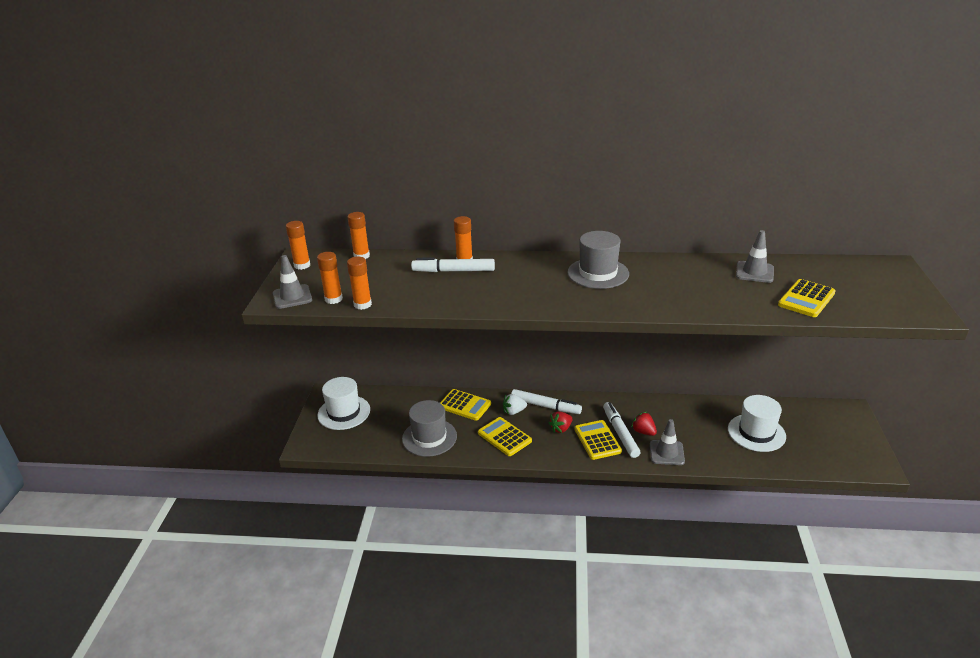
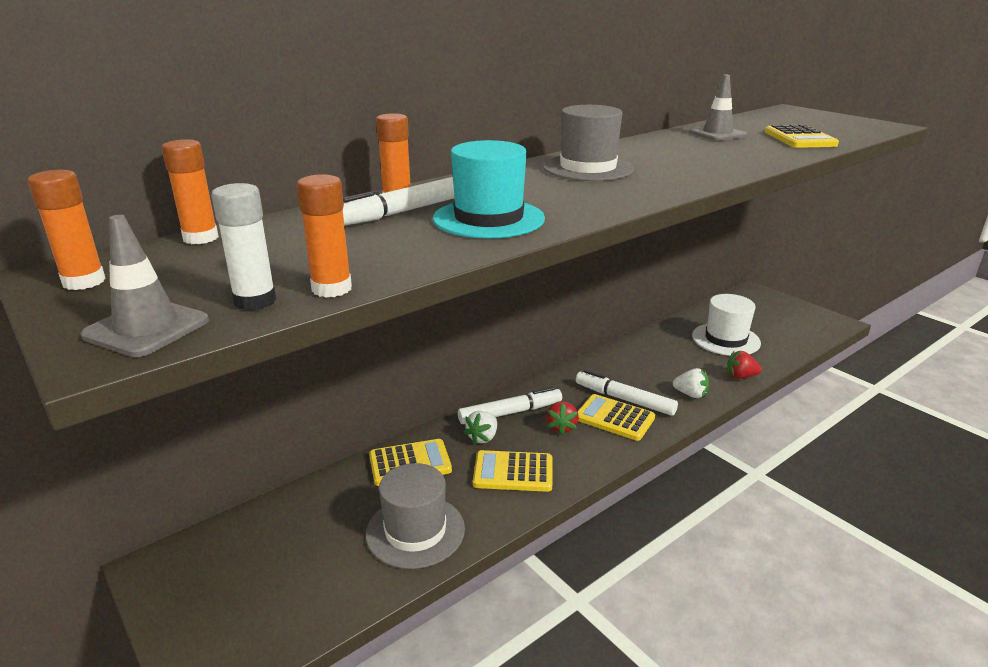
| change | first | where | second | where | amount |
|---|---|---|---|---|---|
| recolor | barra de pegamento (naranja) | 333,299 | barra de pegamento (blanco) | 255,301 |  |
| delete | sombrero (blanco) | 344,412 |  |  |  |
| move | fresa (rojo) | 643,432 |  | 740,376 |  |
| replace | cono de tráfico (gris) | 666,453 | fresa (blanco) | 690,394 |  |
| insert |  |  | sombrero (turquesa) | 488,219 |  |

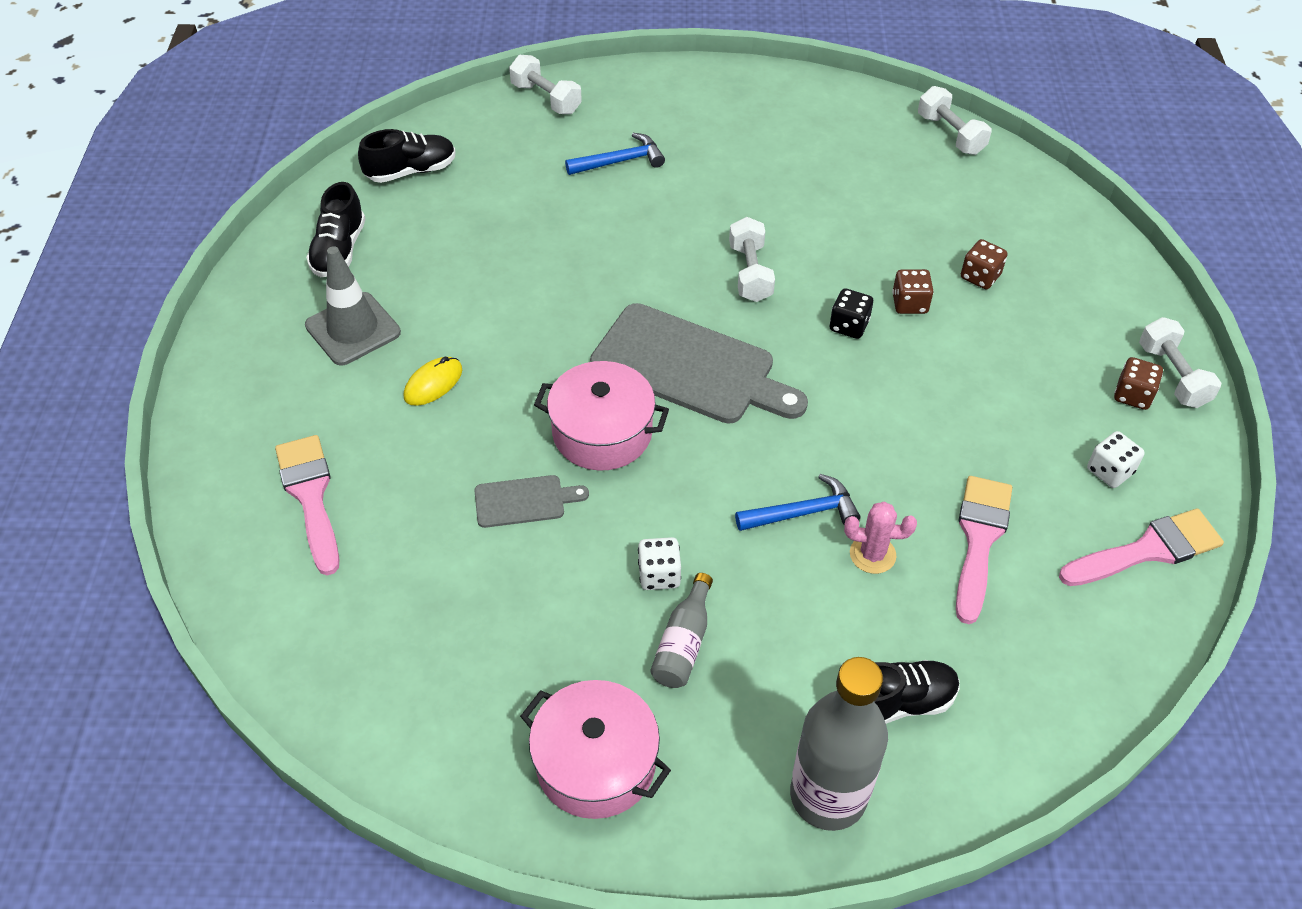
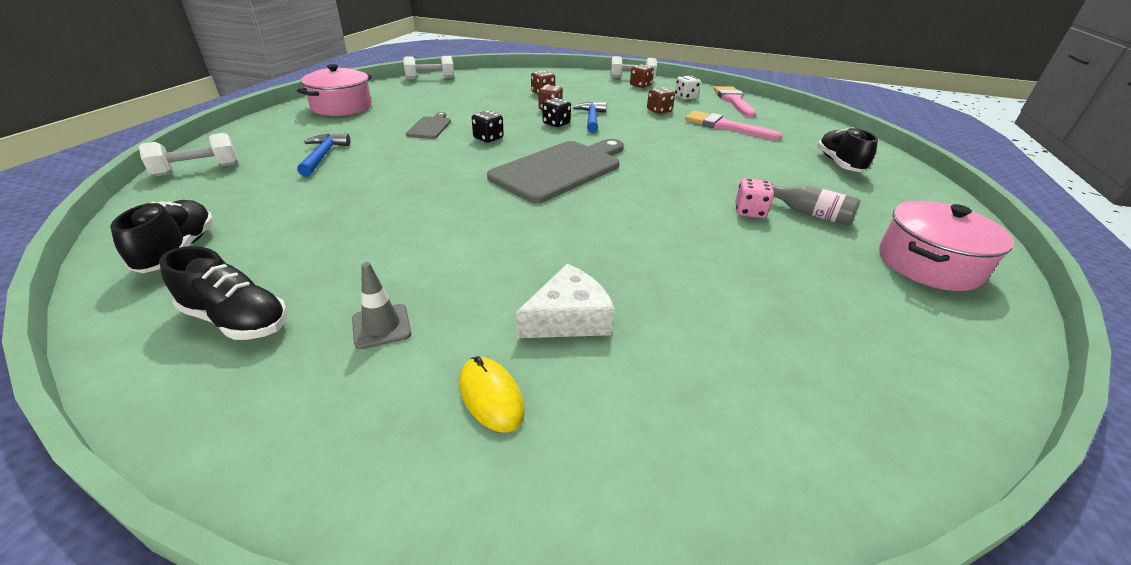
| change | first | where | second | where | amount |
|---|---|---|---|---|---|
| replace | mancuerna (blanco) | 750,273 | dado (negro) | 488,138 |  |
| resize | cono de tráfico (gris) | 353,329 |  | 381,326 | x0.57 |
| move | ratón (amarillo) | 433,383 |  | 491,396 |  |
| move | olla (rosa) | 602,432 |  | 341,107 |  |
| delete | pincel (rosa) | 310,496 |  |  |  |
| move | martillo (azul) | 803,512 |  | 591,119 |  |
| move | tabla de cortar (gris) | 524,501 |  | 430,127 |  |
| delete | cactus (rosa) | 872,554 |  |  |  |
| recolor | dado (blanco) | 659,575 | dado (rosa) | 749,211 |  |
| delete | botella (gris) | 828,796 |  |  |  |
| insert |  |  | dado (marrón) | 659,111 |  |
| insert |  |  | queso (blanco) | 568,318 |  |

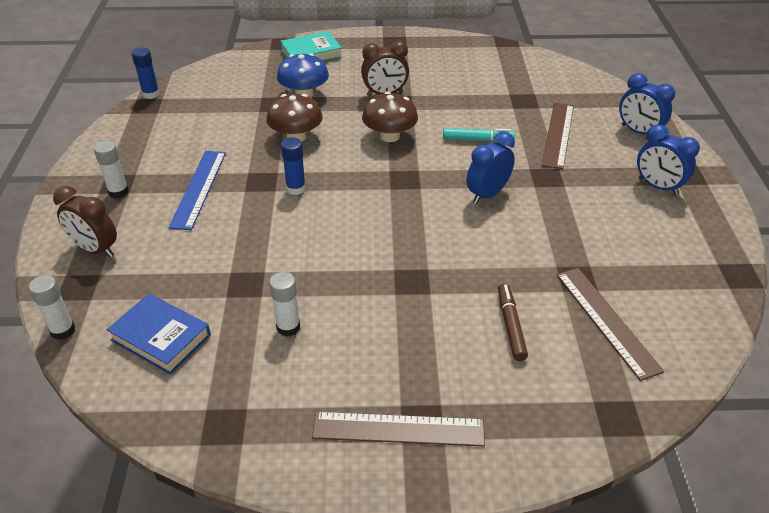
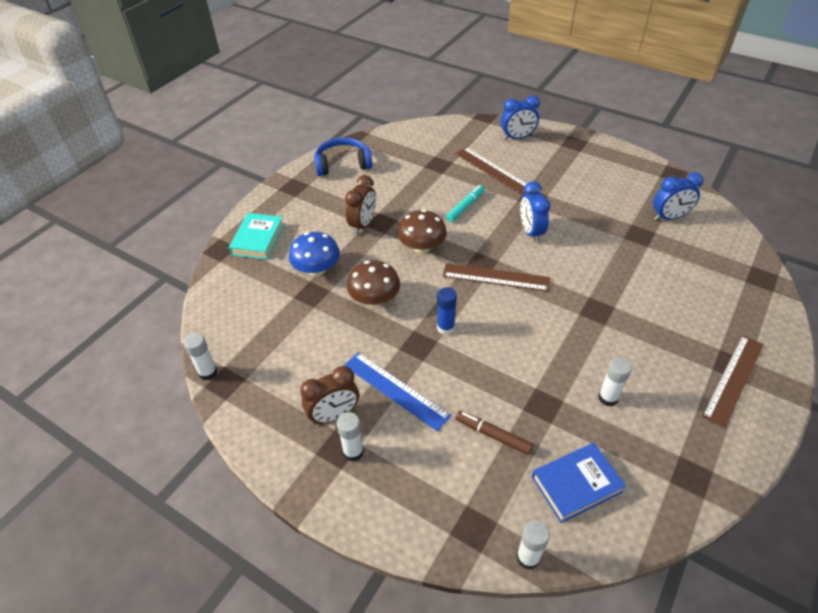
| change | first | where | second | where | amount |
|---|---|---|---|---|---|
| recolor | barra de pegamento (azul) | 151,94 | barra de pegamento (blanco) | 208,372 |  |
| move | despertador (azul) | 658,187 |  | 669,217 |  |
| move | despertador (marrón) | 95,249 |  | 334,415 |  |
| move | regla (marrón) | 606,321 |  | 496,277 |  |
| move | rotulador (marrón) | 511,325 |  | 493,435 |  |
| insert |  |  | auriculares (azul) | 342,164 |  |

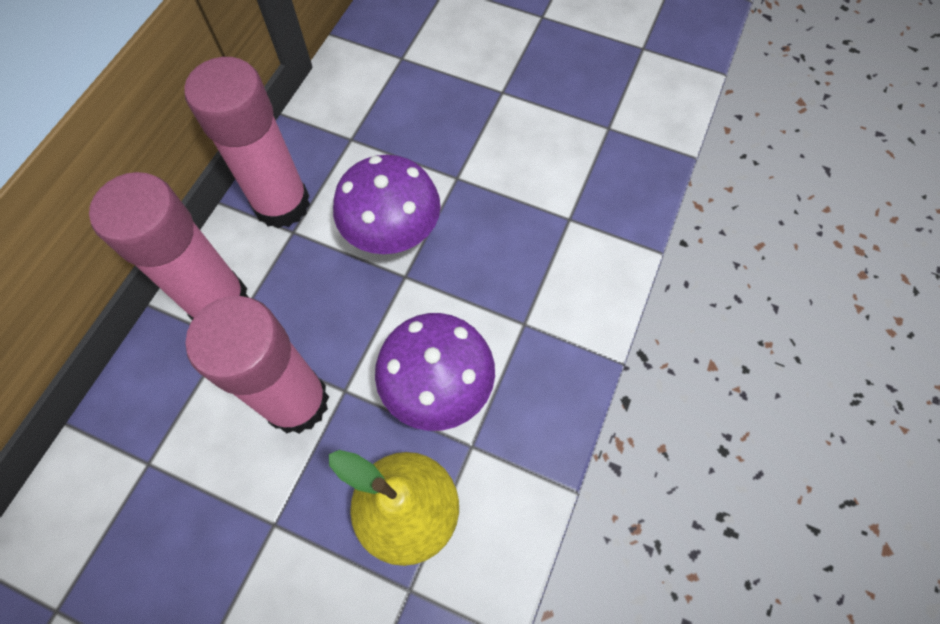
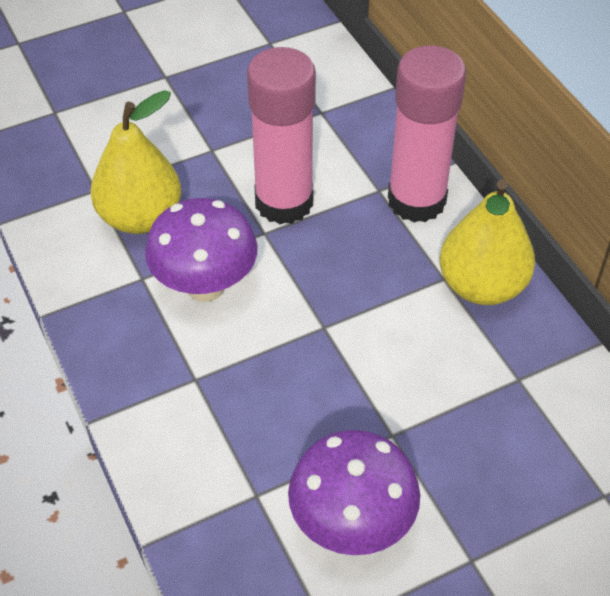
| change | first | where | second | where | amount |
|---|---|---|---|---|---|
| replace | barra de pegamento (rosa) | 282,204 | pera (amarillo) | 482,286 |  |
| move | seta (morado) | 393,235 |  | 351,525 |  |

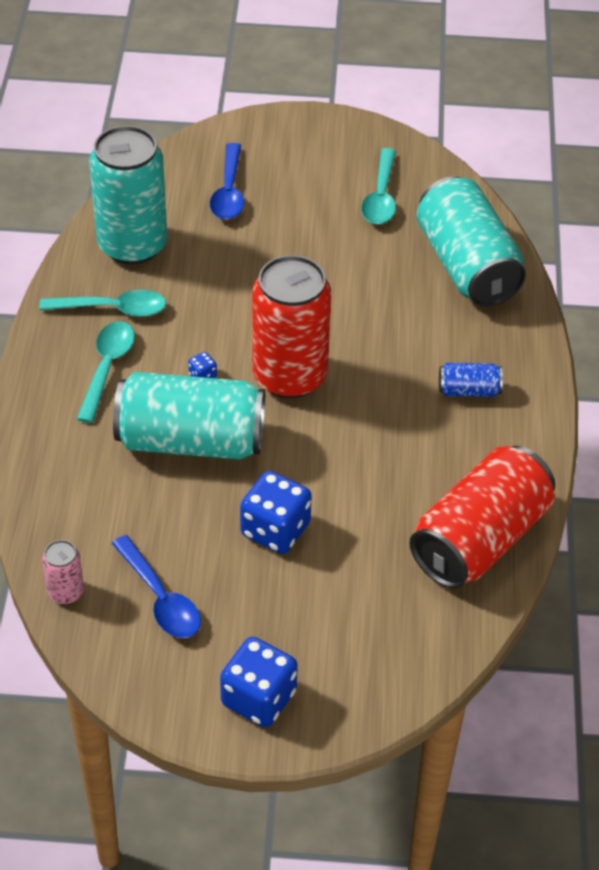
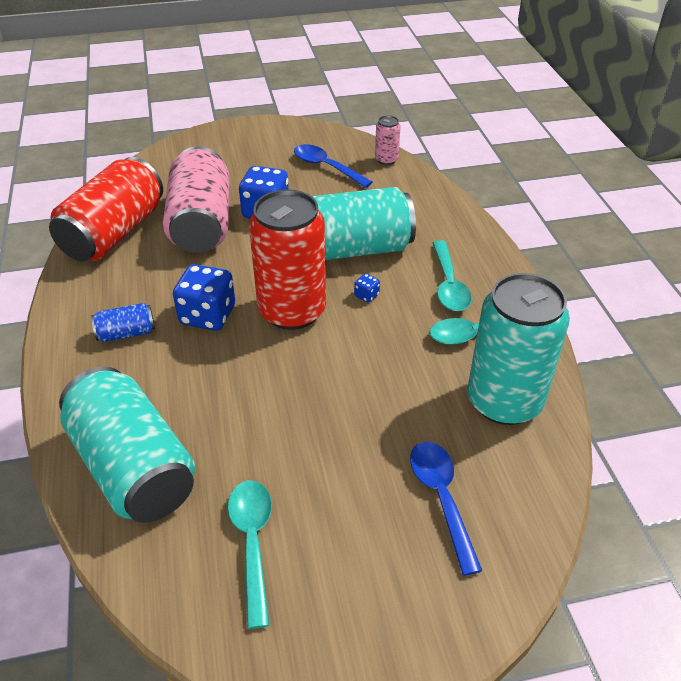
| change | first | where | second | where | amount |
|---|---|---|---|---|---|
| move | dado (azul) | 258,698 |  | 208,315 |  |
| insert |  |  | lata (rosa) | 201,223 |  |

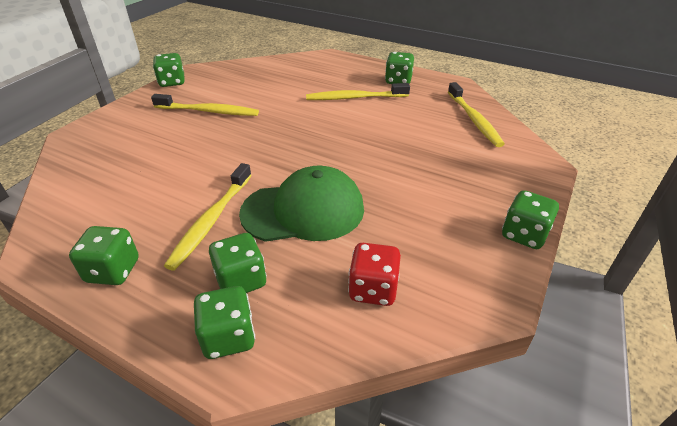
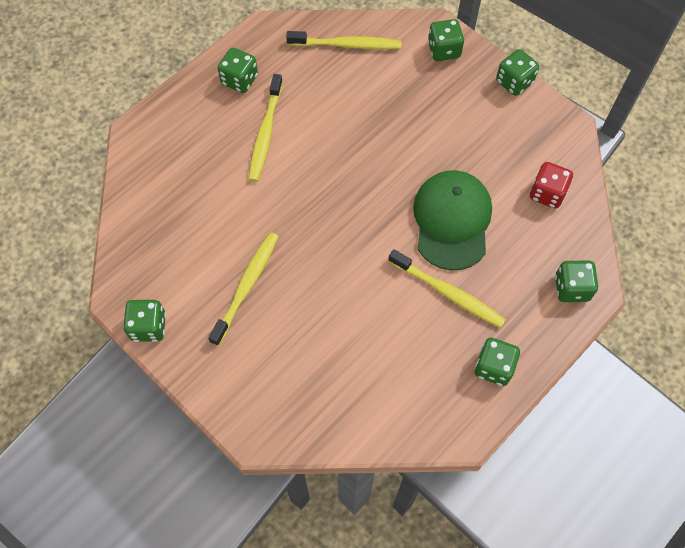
| change | first | where | second | where | amount |
|---|---|---|---|---|---|
| move | dado (verde) | 241,280 |  | 444,50 |  |

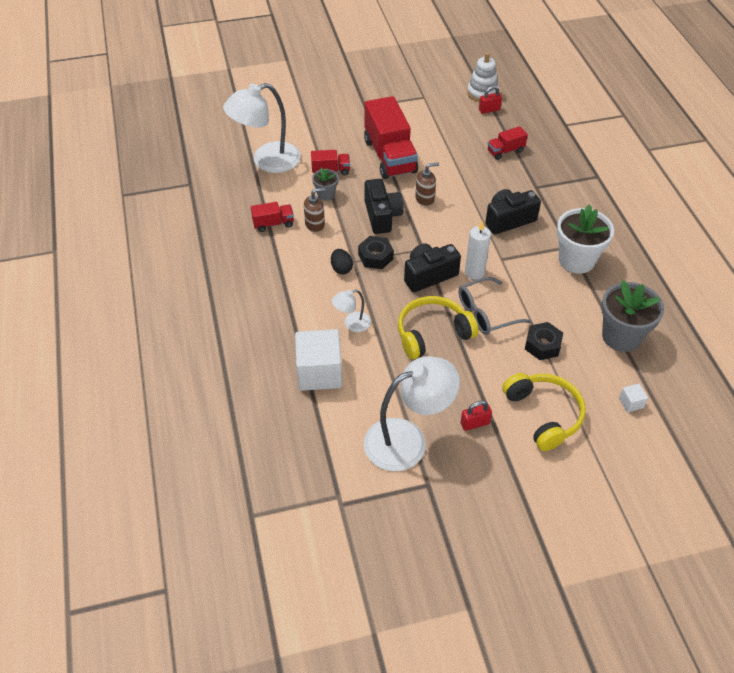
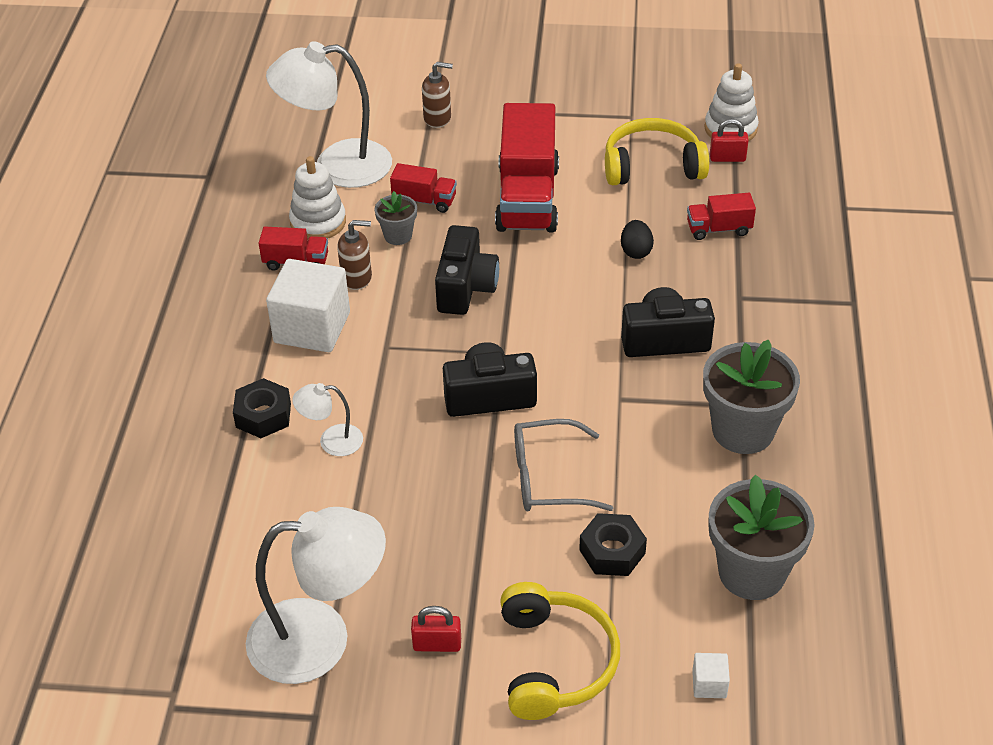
| change | first | where | second | where | amount |
|---|---|---|---|---|---|
| move | dispensador de jabón (marrón) | 425,199 |  | 437,118 |  |
| recolor | maceta (blanco) | 576,260 | maceta (gris) | 743,430 |  |
| delete | vela (blanco) | 474,272 |  |  |  |
| move | tuerca (negro) | 375,257 |  | 263,415 |  |
| move | huevo (negro) | 341,268 |  | 636,251 |  |
| move | auriculares (amarillo) | 432,333 |  | 652,166 |  |
| move | cubo (blanco) | 319,372 |  | 312,327 |  |
| insert |  |  | juguete apilable (blanco) | 318,222 |  |

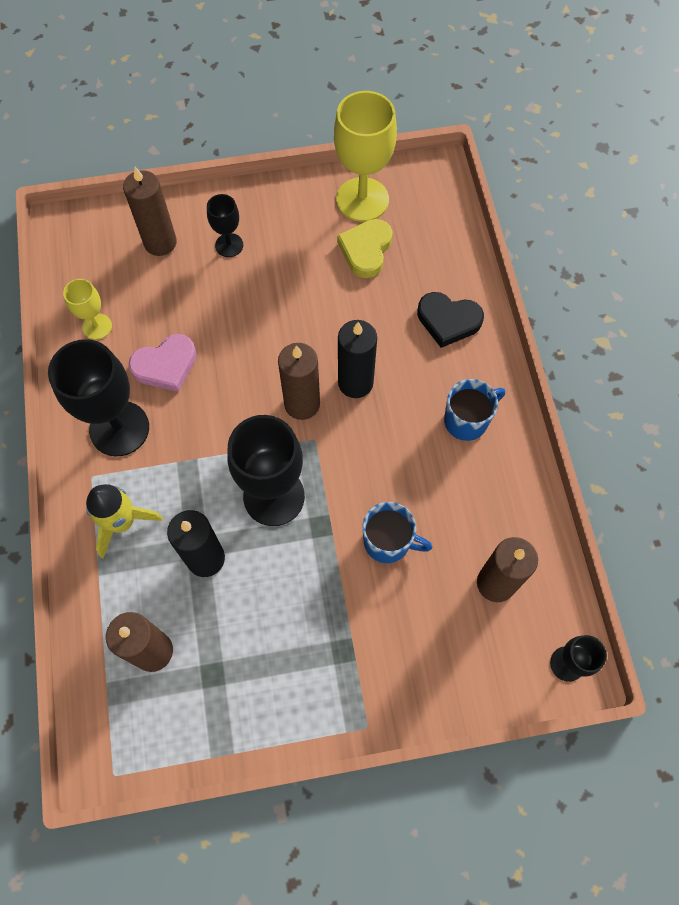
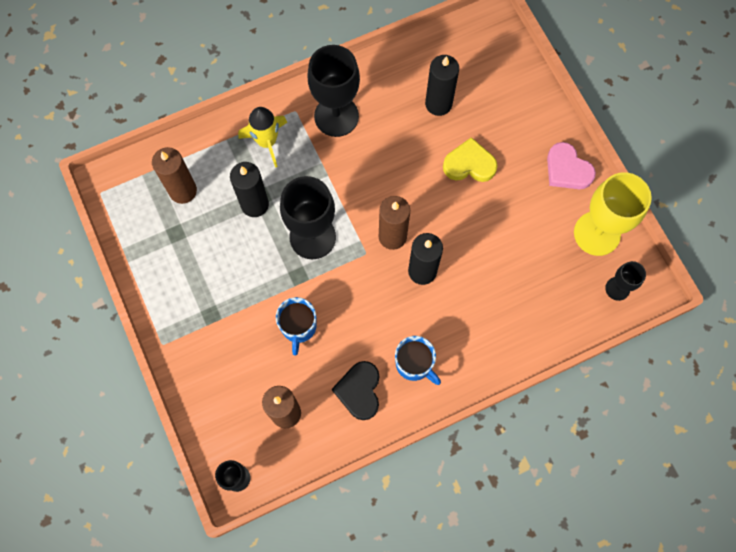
| change | first | where | second | where | amount |
|---|---|---|---|---|---|
| delete | vela (marrón) | 160,242 |  |  |  |
| move | copa (negro) | 229,245 |  | 617,288 |  |
| move | corazón (amarillo) | 366,250 |  | 469,164 |  |
| delete | copa (amarillo) | 97,326 |  |  |  |
| move | corazón (negro) | 448,321 |  | 359,391 |  |
| move | corazón (rosa) | 165,365 |  | 567,170 |  |
| insert |  |  | vela (negro) | 438,104 |  |

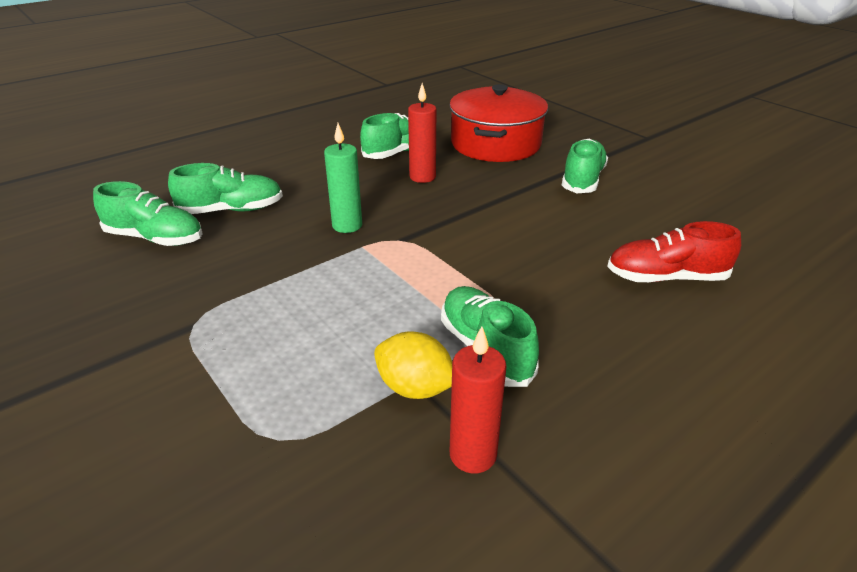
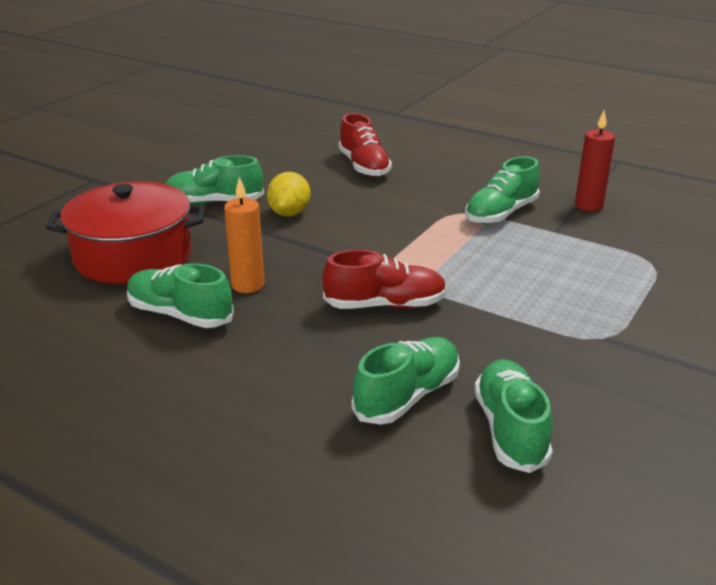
| change | first | where | second | where | amount |
|---|---|---|---|---|---|
| recolor | vela (rojo) | 422,177 | vela (naranja) | 248,285 |  |
| replace | vela (verde) | 347,225 | zapato (rojo) | 385,305 |  |
| rotate | zapato (verde) | 231,210 |  | 407,396 | 75 degrees clockwise |
| move | limón (amarillo) | 415,388 |  | 289,213 |  |

